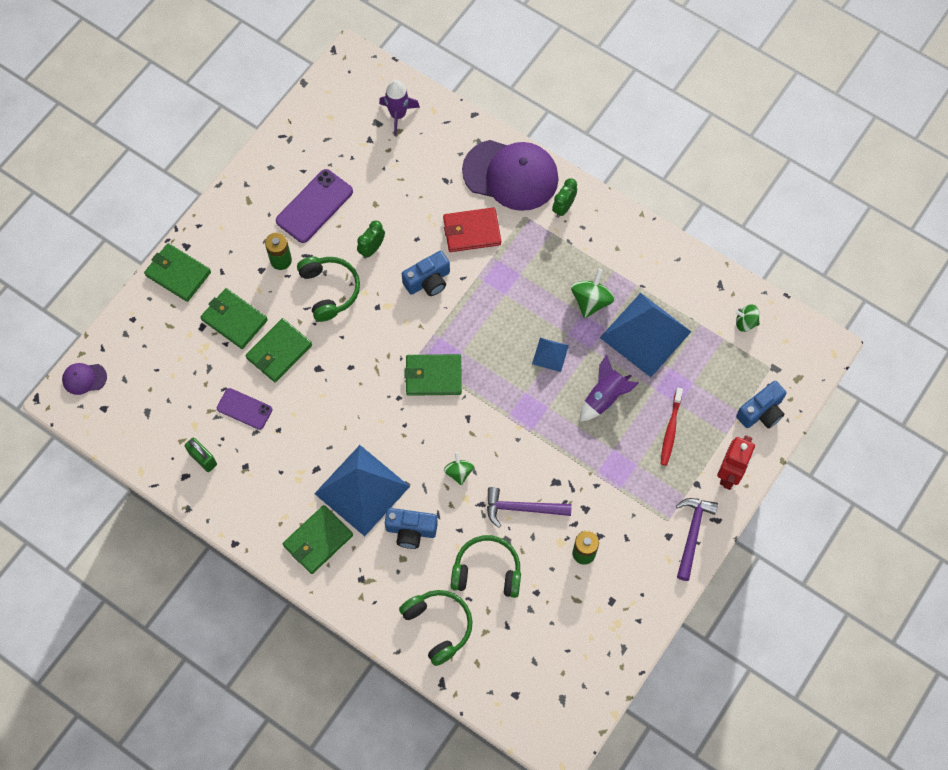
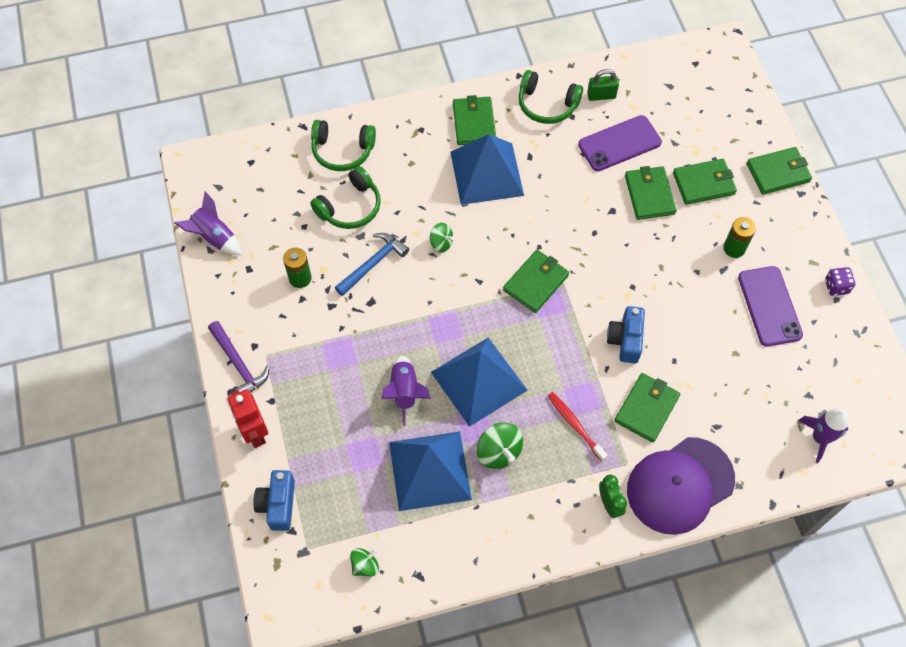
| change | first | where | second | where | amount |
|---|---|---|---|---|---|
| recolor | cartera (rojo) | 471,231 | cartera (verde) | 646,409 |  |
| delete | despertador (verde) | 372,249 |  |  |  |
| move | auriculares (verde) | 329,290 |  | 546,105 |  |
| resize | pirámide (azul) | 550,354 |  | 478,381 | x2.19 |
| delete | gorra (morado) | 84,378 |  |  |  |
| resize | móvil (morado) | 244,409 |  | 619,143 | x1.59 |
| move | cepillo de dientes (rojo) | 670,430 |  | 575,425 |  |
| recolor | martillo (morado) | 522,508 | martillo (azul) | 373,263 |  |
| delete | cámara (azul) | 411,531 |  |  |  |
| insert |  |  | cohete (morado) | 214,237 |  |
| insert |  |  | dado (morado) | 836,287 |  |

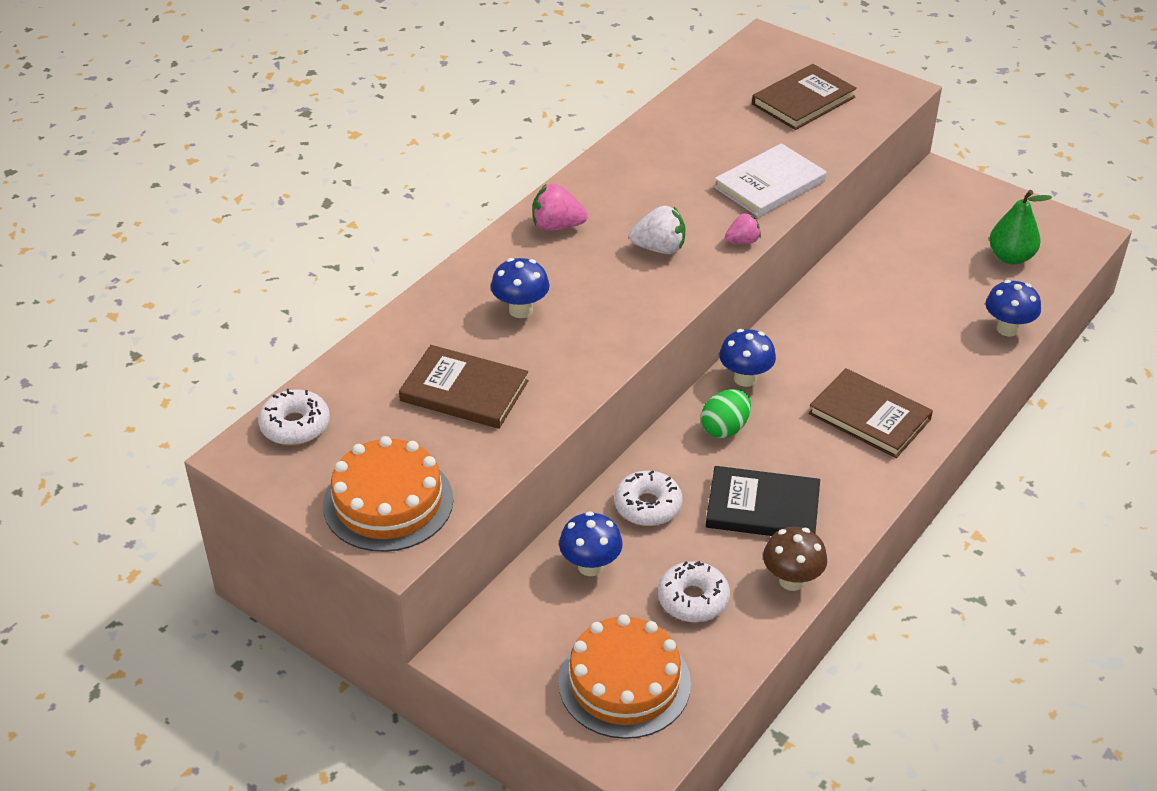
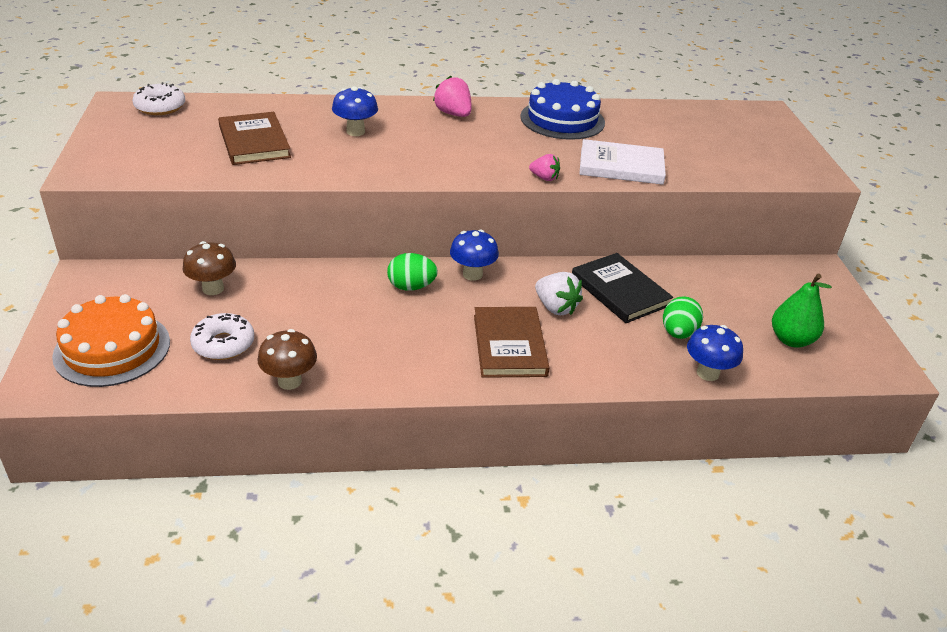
| change | first | where | second | where | amount |
|---|---|---|---|---|---|
| delete | libro (marrón) | 803,100 |  |  |  |
| move | fresa (blanco) | 659,248 |  | 555,307 |  |
| delete | tarta (naranja) | 388,502 |  |  |  |
| move | libro (negro) | 762,508 |  | 620,291 |  |
| delete | rosquilla (blanco) | 648,506 |  |  |  |
| recolor | seta (azul) | 590,566 | seta (marrón) | 213,289 |  |
| insert |  |  | tarta (azul) | 562,119 |  |
| insert |  |  | huevo (verde) | 678,333 |  |

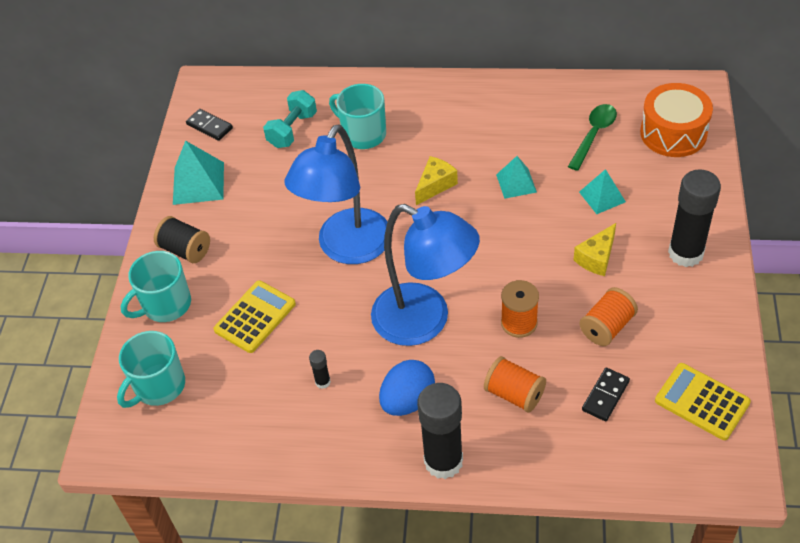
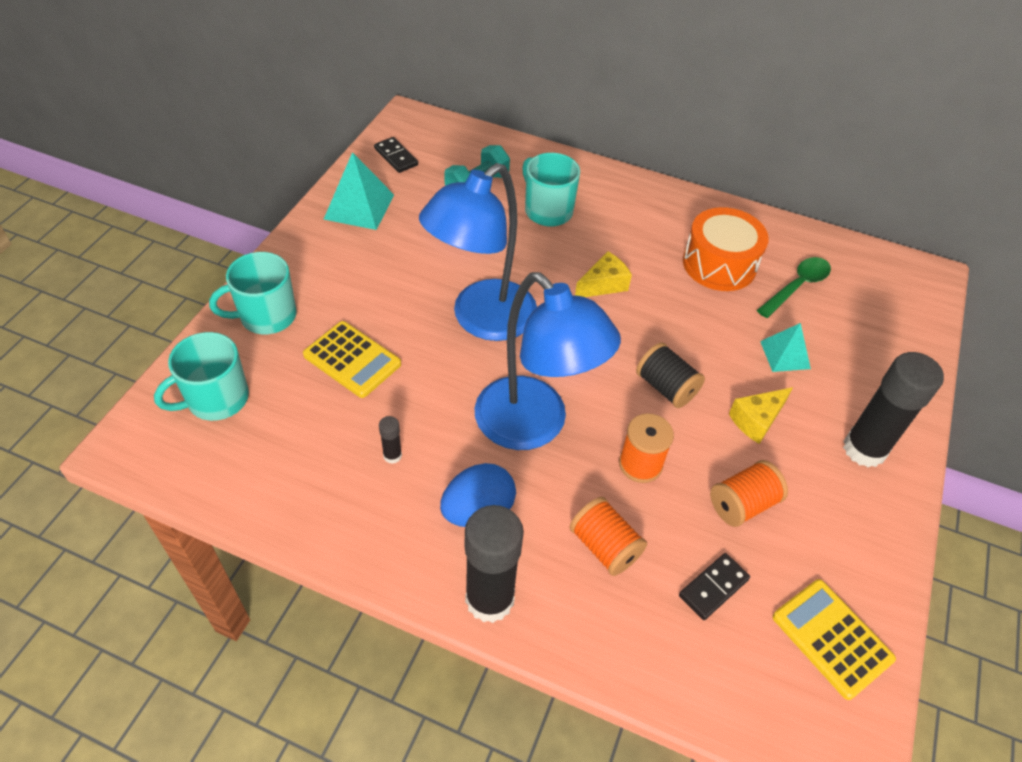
| change | first | where | second | where | amount |
|---|---|---|---|---|---|
| move | tambor (naranja) | 673,133 |  | 719,264 |  |
| delete | pirámide (turquesa) | 516,183 |  |  |  |
| move | carrete (negro) | 185,250 |  | 666,387 |  |
| rotate | calculadora (amarillo) | 255,317 |  | 352,359 | 75 degrees clockwise |

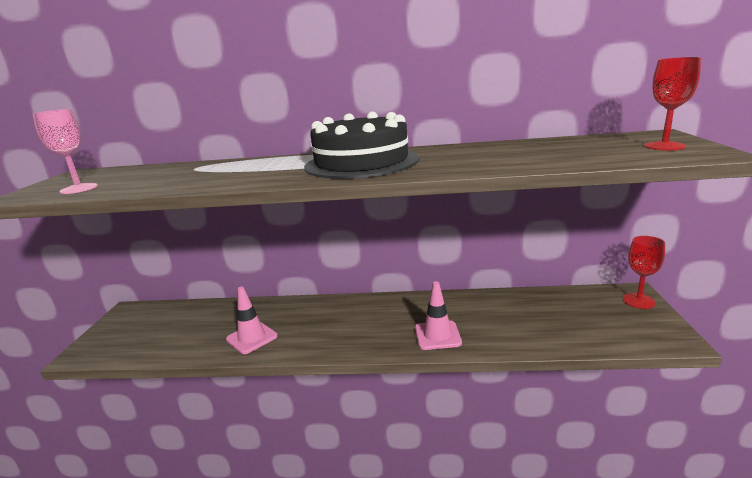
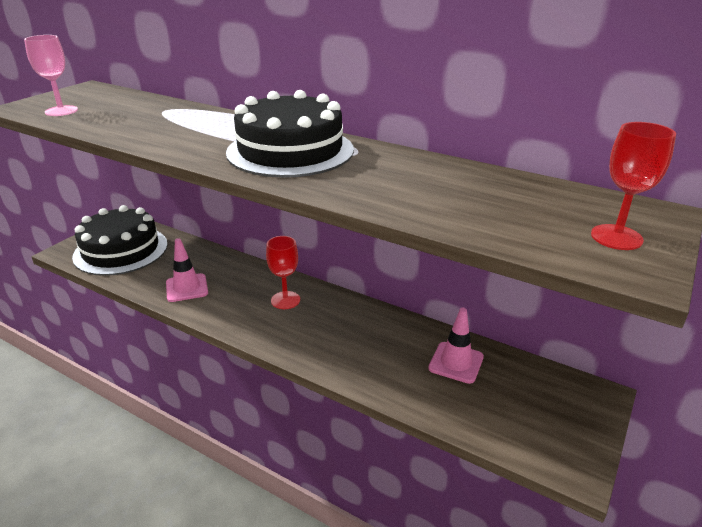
| change | first | where | second | where | amount |
|---|---|---|---|---|---|
| move | copa (rojo) | 638,301 |  | 285,300 |  |
| move | cono de tráfico (rosa) | 437,335 |  | 456,362 |  |
| insert |  |  | tarta (negro) | 121,250 |  |

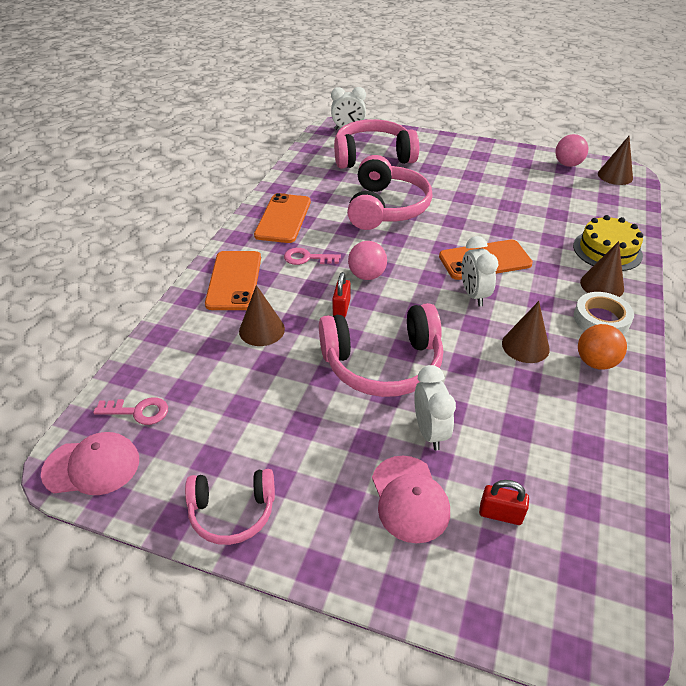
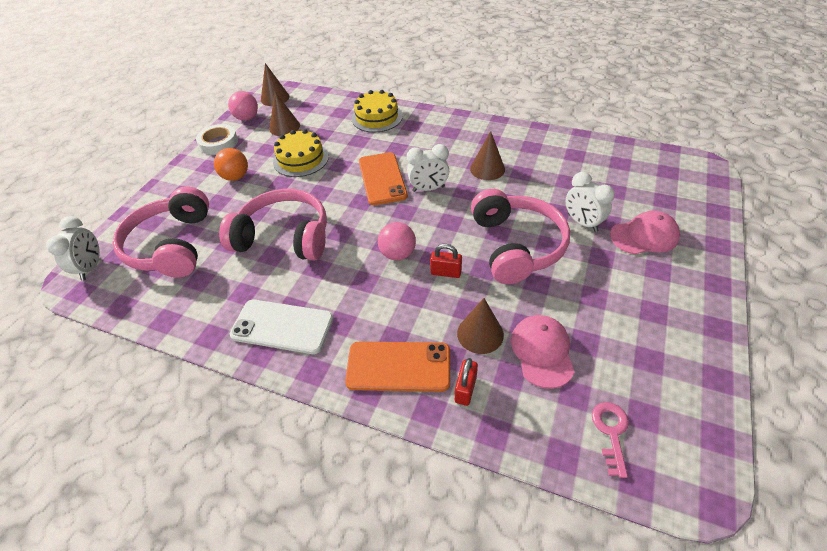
| change | first | where | second | where | amount |
|---|---|---|---|---|---|
| recolor | móvil (naranja) | 283,218 | móvil (blanco) | 282,326 |  |
| move | cono (marrón) | 602,285 |  | 284,127 |  |
| delete | llave (rosa) | 307,258 |  |  |  |
| move | cinta adhesiva (blanco) | 601,319 |  | 218,143 |  |
| move | pelota (naranja) | 595,362 |  | 236,177 |  |
| rotate | despertador (blanco) | 430,432 |  | 582,223 | 120 degrees counterclockwise |
| move | gorra (rosa) | 92,466 |  | 542,352 |  |
| delete | auriculares (rosa) | 232,512 |  |  |  |
| move | candado (rojo) | 500,514 |  | 465,389 |  |
| insert |  |  | tarta (amarillo) | 301,159 |  |

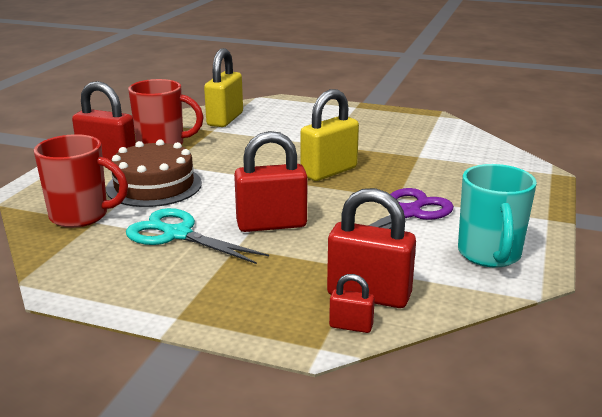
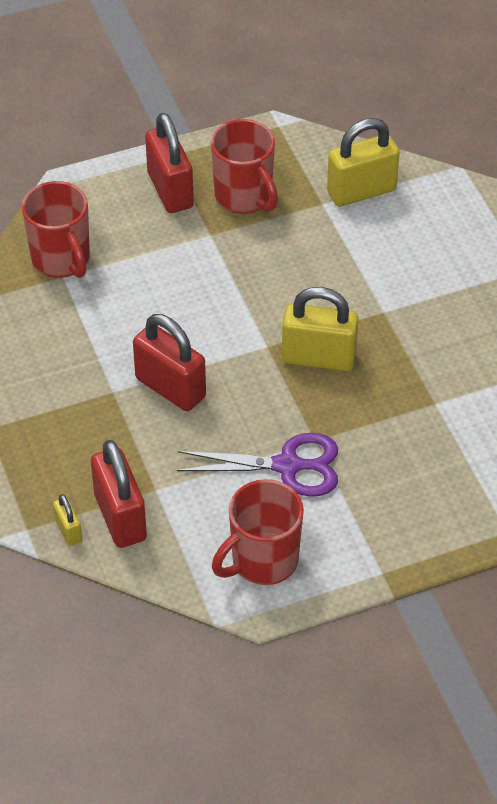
| change | first | where | second | where | amount |
|---|---|---|---|---|---|
| delete | tarta (marrón) | 154,186 |  |  |  |
| recolor | taza (turquesa) | 489,255 | taza (rojo) | 262,561 |  |
| delete | tijeras (turquesa) | 177,234 |  |  |  |
| recolor | candado (rojo) | 351,326 | candado (amarillo) | 68,530 |  |

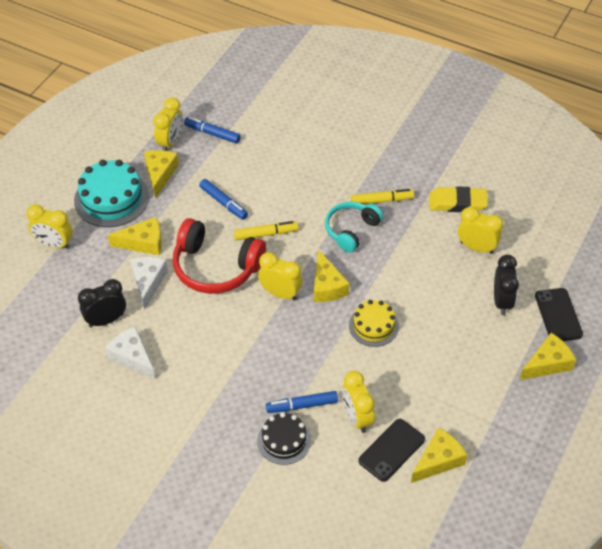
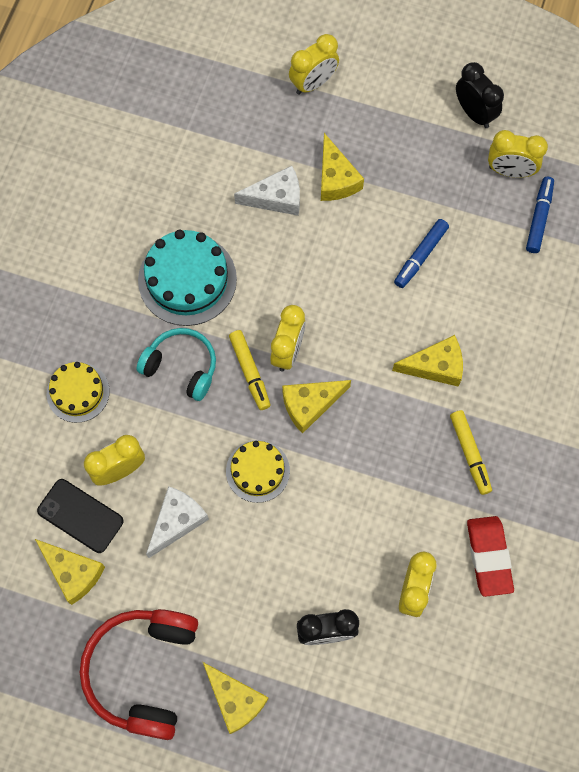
| change | first | where | second | where | amount |
|---|---|---|---|---|---|
| move | queso (amarillo) | 160,174 |  | 435,366 |  |
| move | tarta (turquesa) | 111,198 |  | 187,279 |  |
| recolor | goma de borrar (amarillo) | 457,203 | goma de borrar (rojo) | 489,557 |  |
| move | auriculares (turquesa) | 351,230 |  | 181,367 |  |
| rotate | despertador (amarillo) | 54,244 |  | 313,83 | 135 degrees counterclockwise |
| move | auriculares (rojo) | 216,267 |  | 143,671 |  |
| move | rotulador (amarillo) | 266,234 |  | 250,372 |  |
| move | despertador (negro) | 106,320 |  | 474,113 |  |
| delete | móvil (negro) | 558,315 |  |  |  |
| move | queso (blanco) | 132,357 |  | 177,521 |  |
| delete | rotulador (azul) | 302,405 |  |  |  |
| recolor | tarta (negro) | 284,440 | tarta (amarillo) | 78,392 |  |

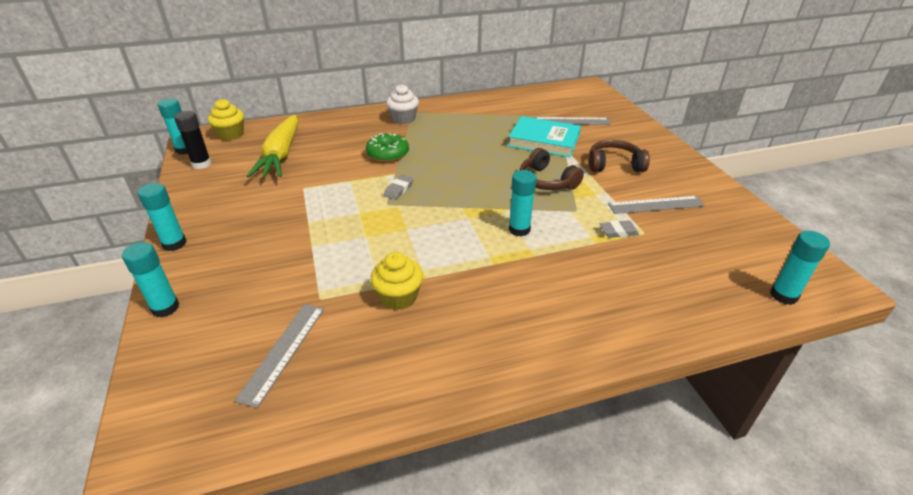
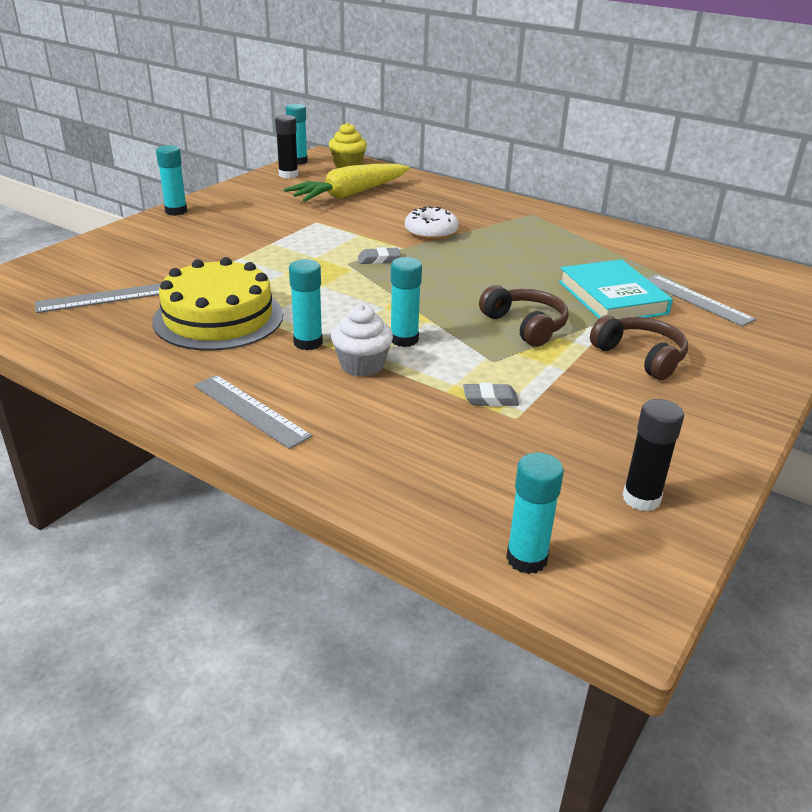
| change | first | where | second | where | amount |
|---|---|---|---|---|---|
| move | magdalena (blanco) | 403,119 |  | 362,365 |  |
| recolor | rosquilla (verde) | 388,154 | rosquilla (blanco) | 431,232 |  |
| rotate | auriculares (marrón) | 546,181 |  | 525,326 | 135 degrees clockwise |
| move | regla (gris) | 655,205 |  | 251,410 |  |
| rotate | goma de borrar (gris) | 618,232 |  | 490,399 | 45 degrees counterclockwise |
| move | barra de pegamento (turquesa) | 165,308 |  | 308,343 |  |
| replace | magdalena (amarillo) | 398,297 | tarta (amarillo) | 218,318 |  |
| insert |  |  | barra de pegamento (negro) | 641,498 |  |

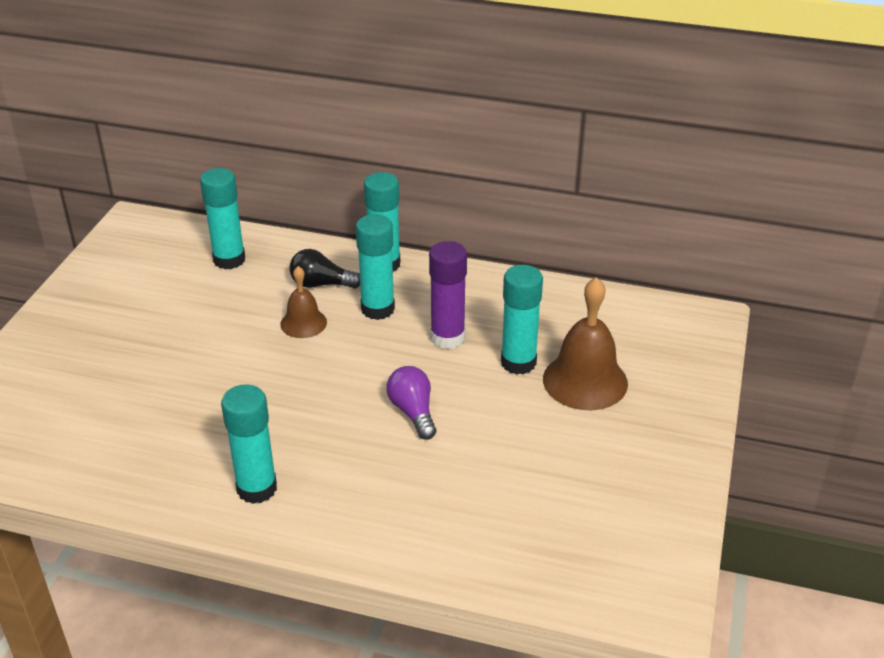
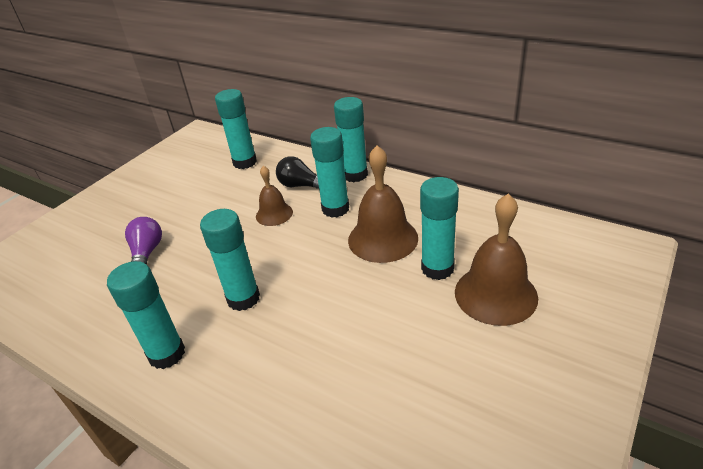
| change | first | where | second | where | amount |
|---|---|---|---|---|---|
| replace | barra de pegamento (morado) | 447,337 | campana (marrón) | 383,238 |  |
| move | bombilla (morado) | 413,412 |  | 147,253 |  |
| insert |  |  | barra de pegamento (turquesa) | 243,298 |  |

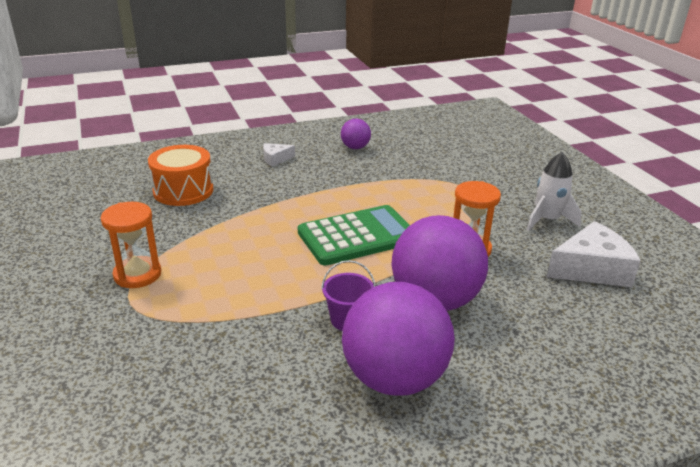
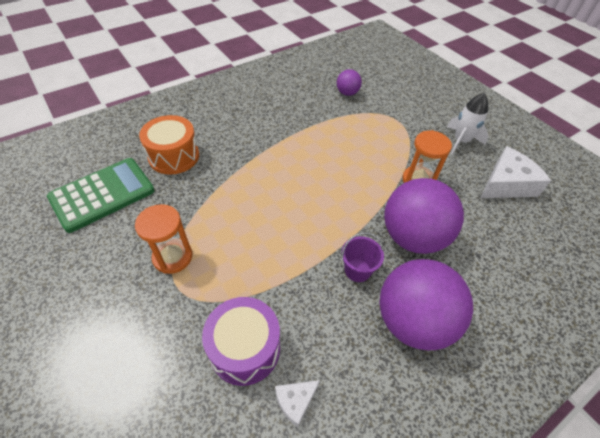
| change | first | where | second | where | amount |
|---|---|---|---|---|---|
| move | pelota (morado) | 355,147 |  | 347,93 |  |
| move | queso (blanco) | 275,159 |  | 295,401 |  |
| move | calculadora (verde) | 357,236 |  | 102,194 |  |
| insert |  |  | tambor (morado) | 245,348 |  |

